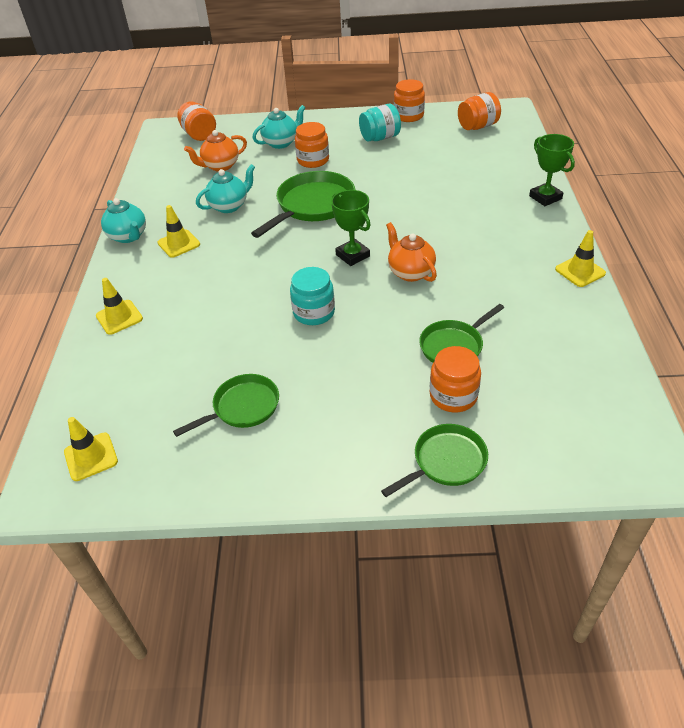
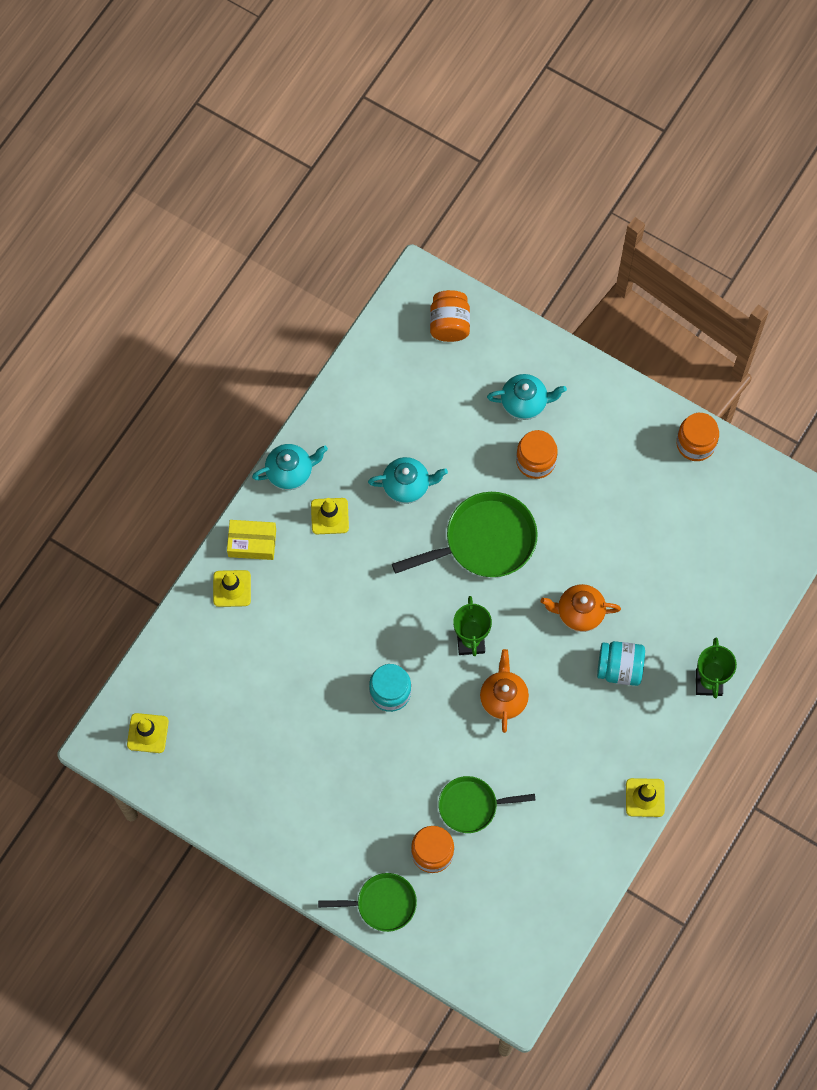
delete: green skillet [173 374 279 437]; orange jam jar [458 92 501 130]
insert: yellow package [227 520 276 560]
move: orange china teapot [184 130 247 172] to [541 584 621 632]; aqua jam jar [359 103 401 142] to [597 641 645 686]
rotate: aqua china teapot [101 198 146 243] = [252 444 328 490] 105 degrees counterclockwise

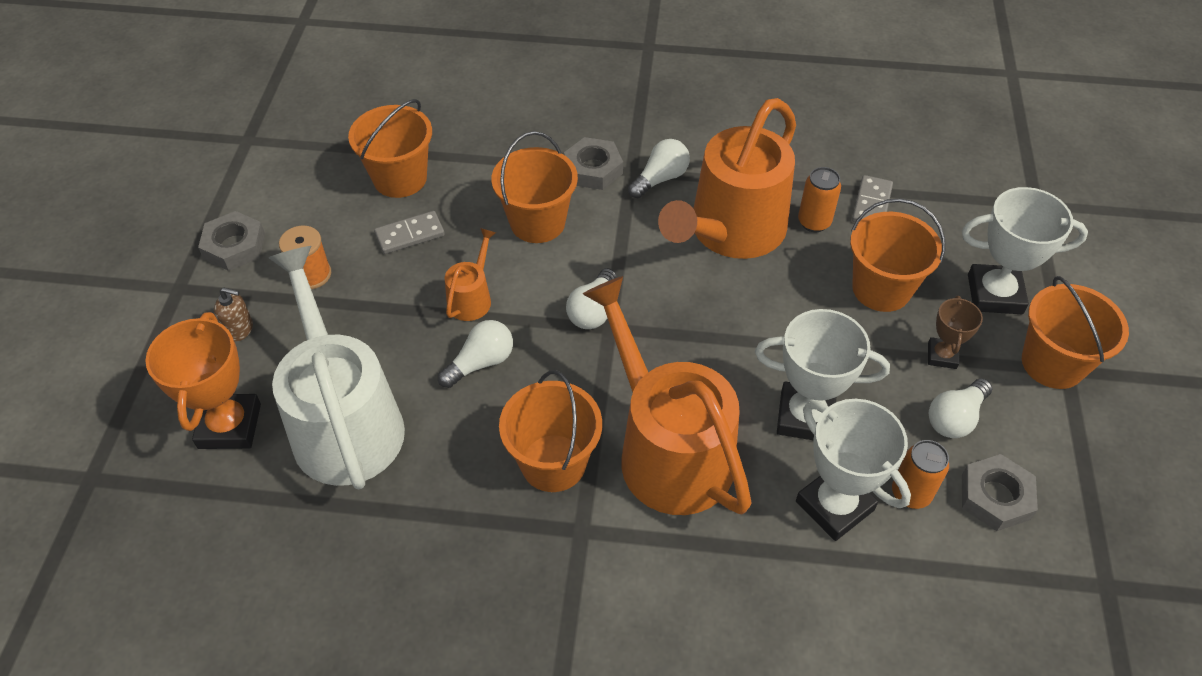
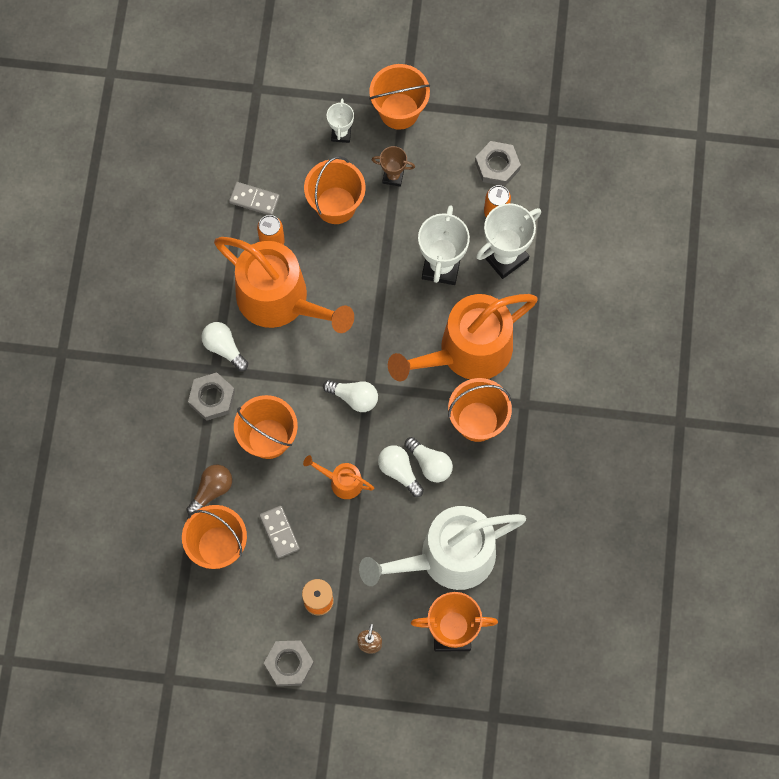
insert: brown light bulb [186 465 232 515]
move: white light bulb [929 378 992 438] to [404 437 453 482]
resize: white prize cup [962 187 1088 314] = [327 99 354 143] x0.55

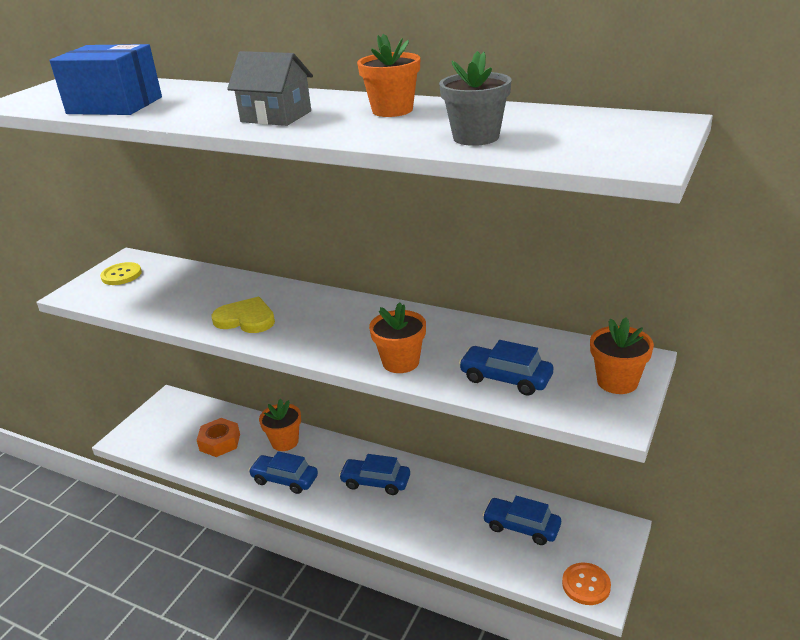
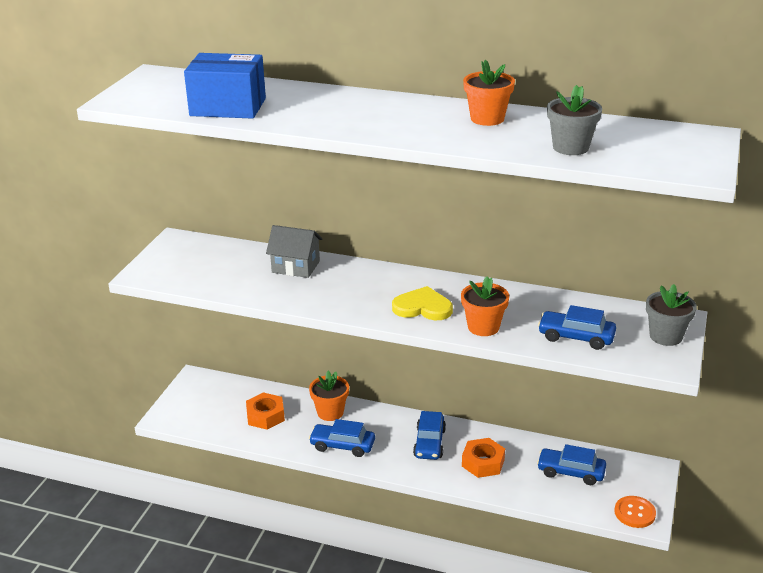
delete: yellow sewing button [100 262 142 285]
insert: orange hexagon nut [462 438 505 478]
move: gray cottage [227 51 313 126] to [266 225 322 278]; yellow love heart [212 297 275 333] to [392 286 453 320]
recolor: orange flower pot [590 318 654 394] to gray flower pot [646 284 697 346]
rotate: blue automobile [339 454 410 495] = [413 411 446 460] 90 degrees counterclockwise

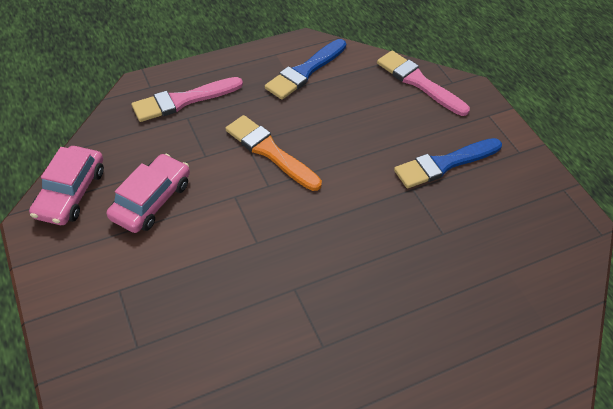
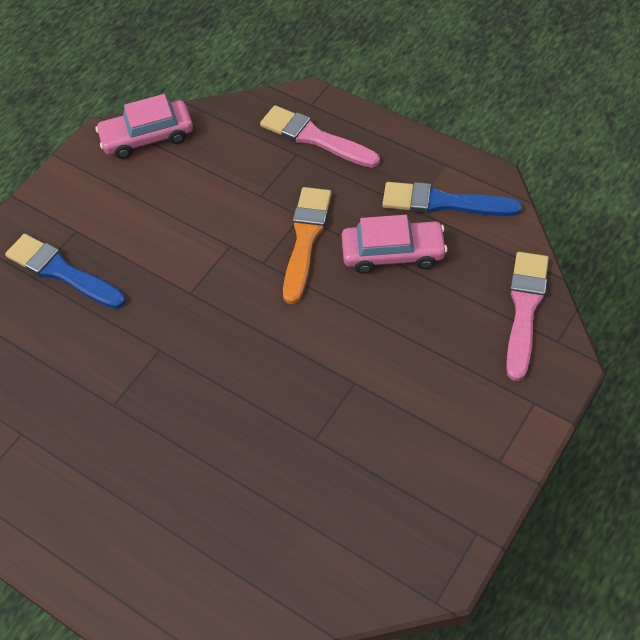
move: blue paintbrush [394 138 502 188] to [5 234 126 309]; pink automobile [107 154 190 233] to [342 215 448 274]

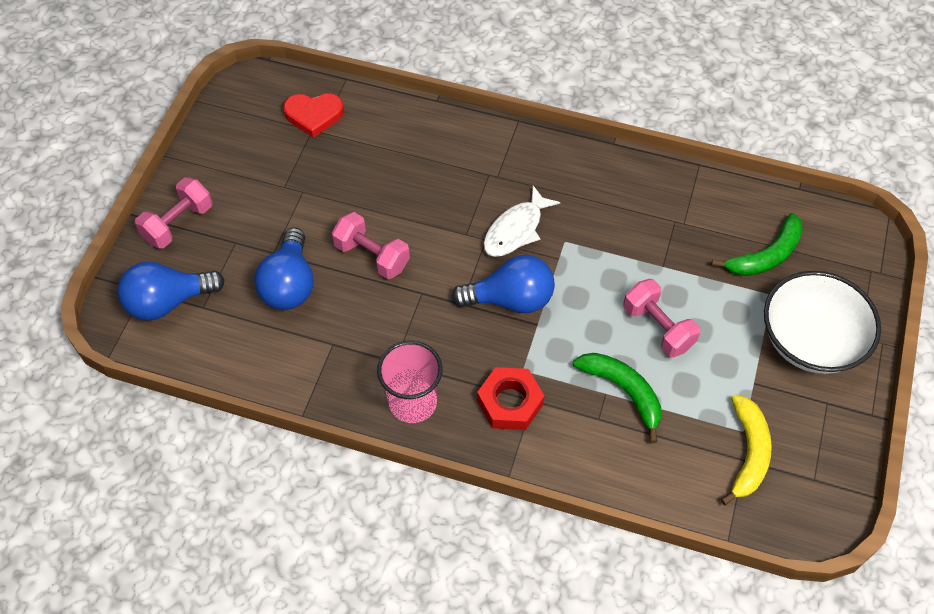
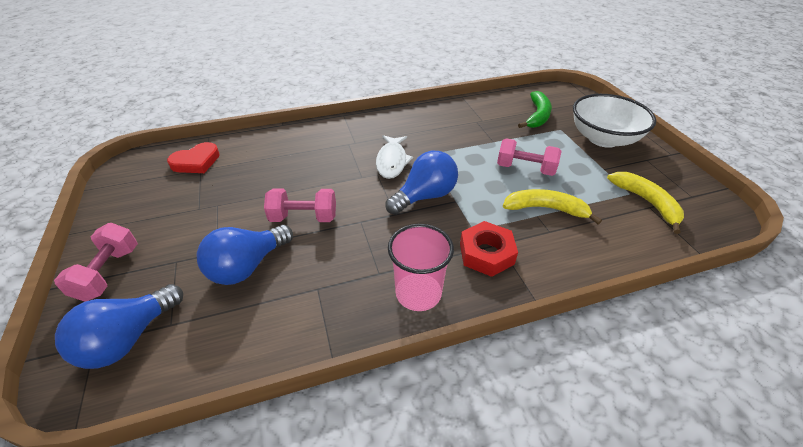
recolor: green banana [573 353 661 443] to yellow banana [503 189 602 224]
rotate: blue light bulb [254 227 314 310] = [197 225 293 285] 75 degrees clockwise

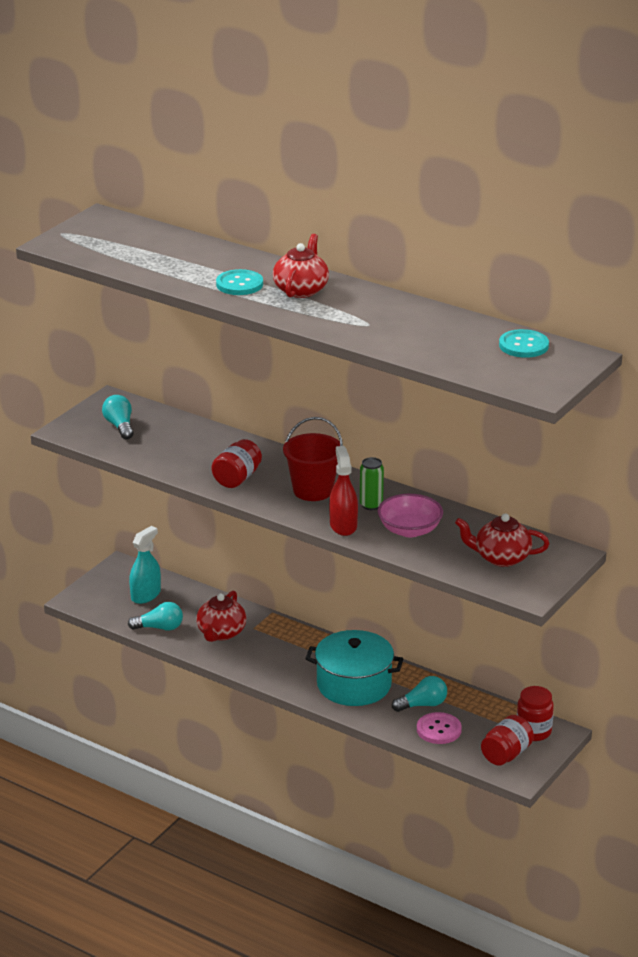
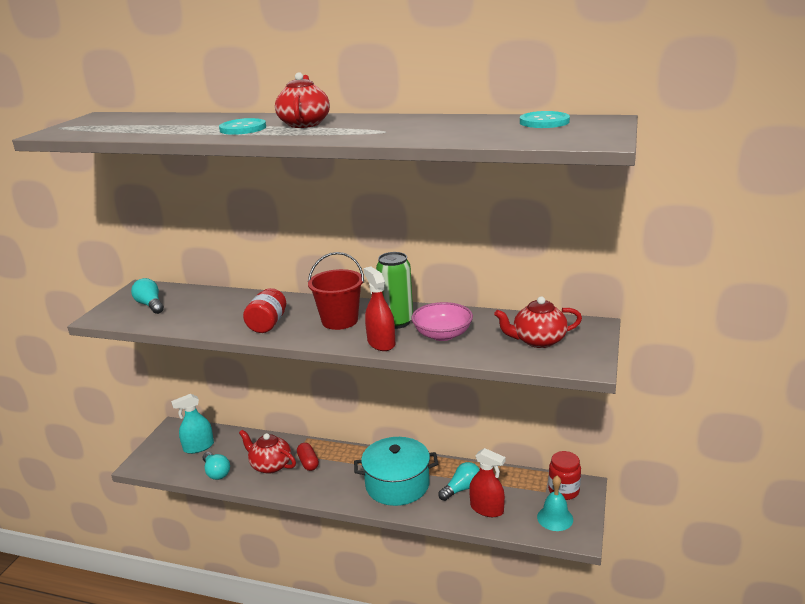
insert: crimson capsule [297 443 319 471]
replace: pink sewing button [417 712 462 744] to crimson spray cleaner [469 448 506 517]; crimson jam jar [481 715 534 765] to aqua school bell [537 476 573 531]
rotate: aqua spray cleaner [129 526 161 604] = [171 394 214 454] 135 degrees counterclockwise; aqua light bulb [128 602 183 631] = [203 452 230 480] 75 degrees clockwise; crimson china teapot [196 591 246 642] = [239 430 296 474] 120 degrees clockwise
resize: green tin [360 457 384 510] = [376 252 413 329] x1.55

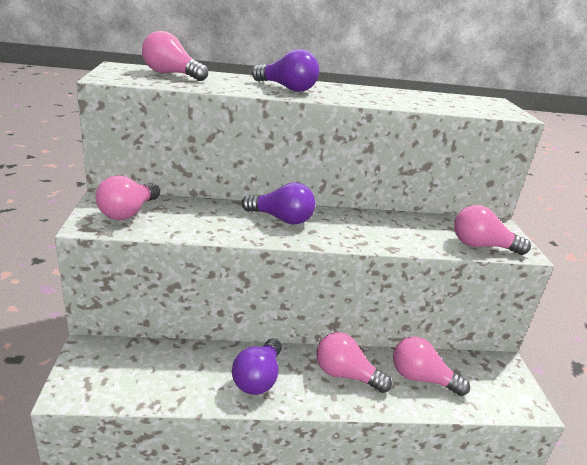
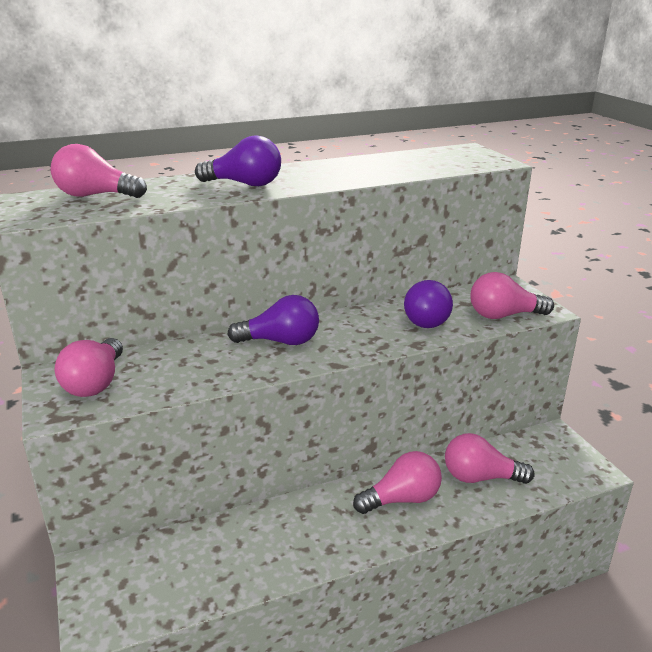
move: royal purple light bulb [232 338 282 395] to [404 280 453 328]
rotate: pink light bulb [316 332 392 393] = [353 451 442 514] 150 degrees clockwise

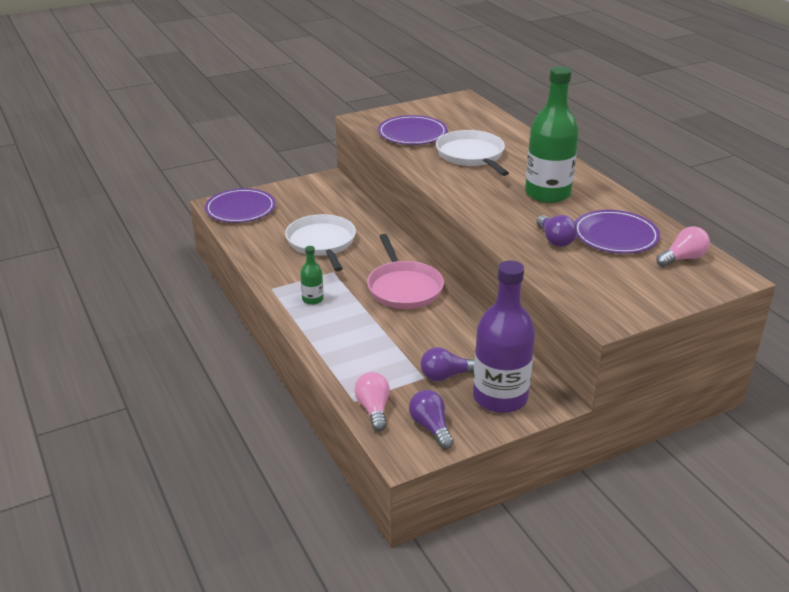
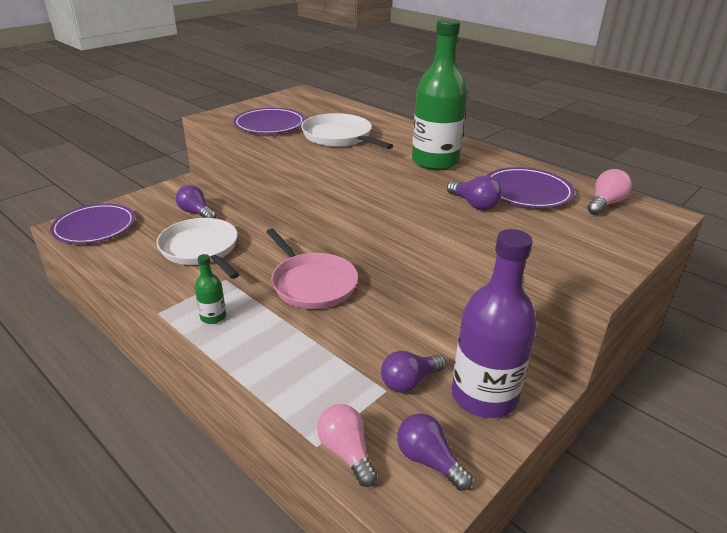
insert: royal purple light bulb [176 185 216 218]

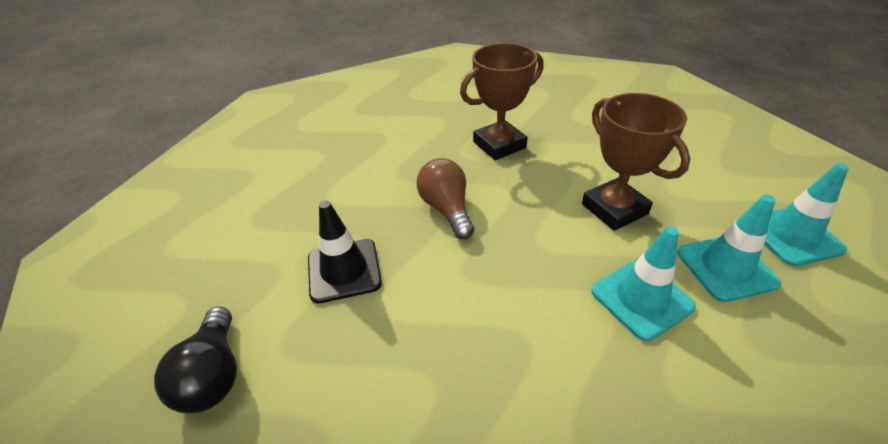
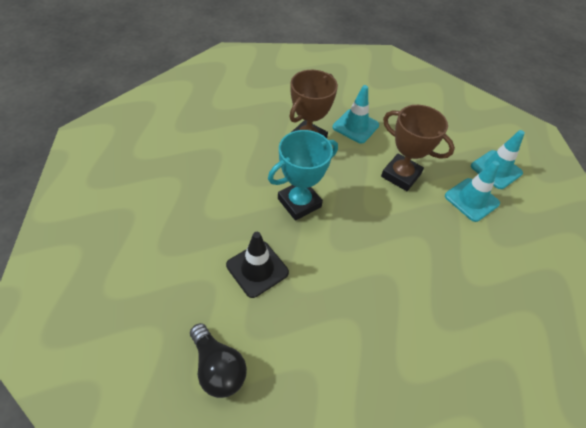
move: aqua road cone [591 226 696 341] to [333 85 379 144]
replace: brown light bulb [417 158 474 239] to aqua prize cup [268 130 338 221]

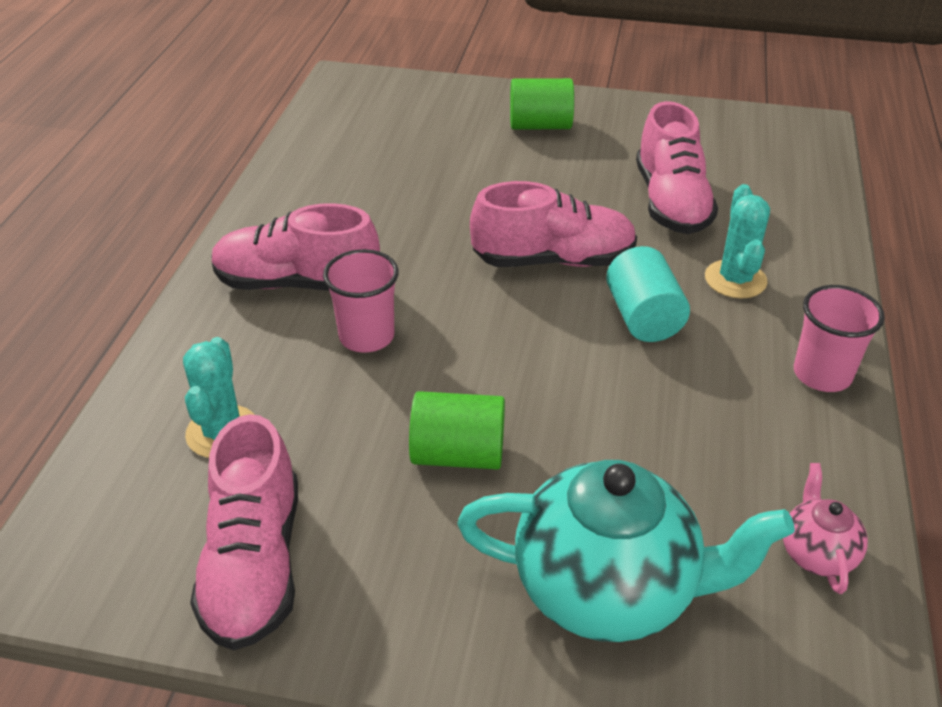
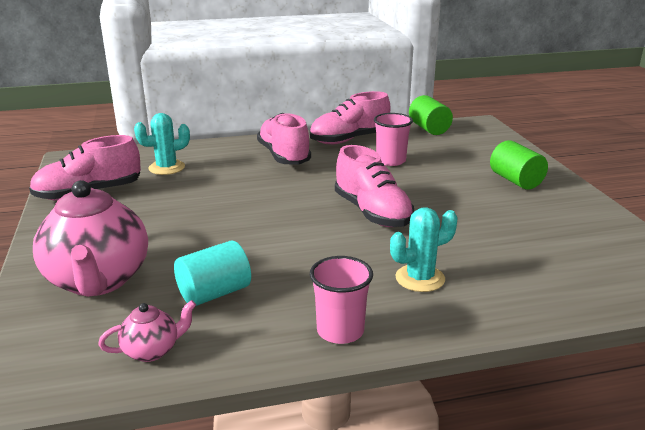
move: aqua cylinder shape [606 246 690 342] to [174 241 251 306]; pink lace-up shoe [636 101 718 234] to [310 91 390 144]; pink cup [323 249 399 353] to [374 113 413 166]; green cylinder shape [409 391 505 470] to [409 95 453 135]
recolor: aqua china teapot [457 460 795 642] to pink china teapot [33 180 148 297]

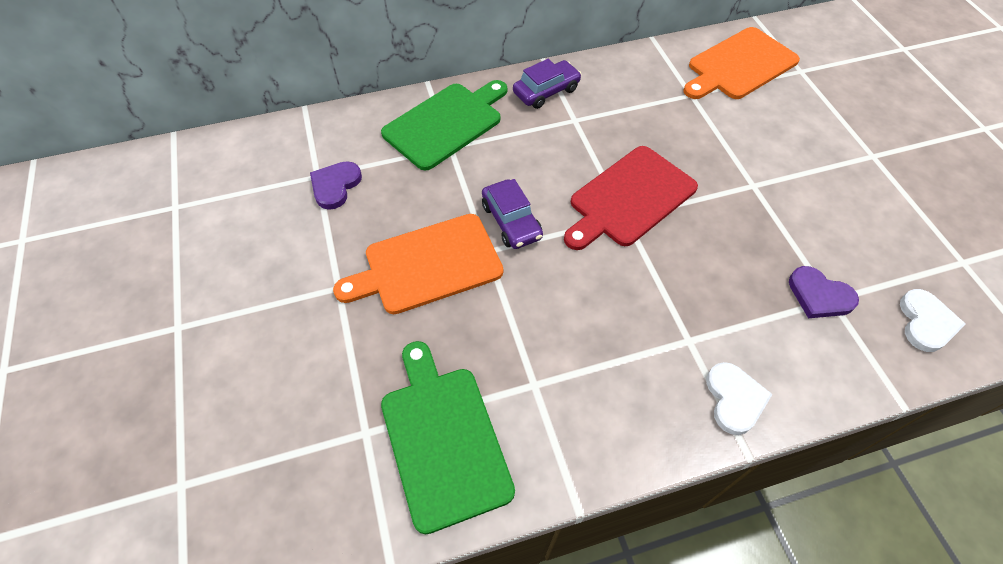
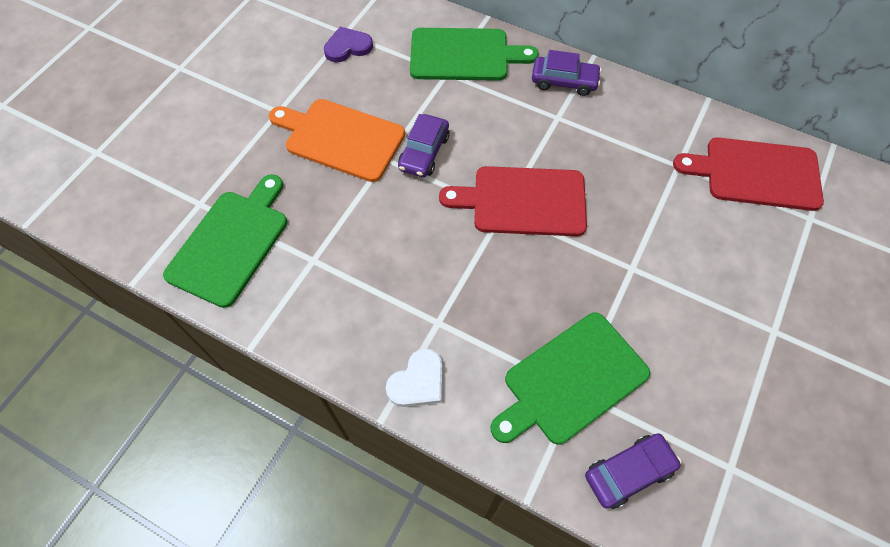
replace: royal purple love heart [789 266 859 318] to green cutting board [491 313 650 445]; white love heart [900 289 966 352] to royal purple automobile [585 434 681 509]
recolor: orange cutting board [683 27 800 99] to crimson cutting board [673 137 824 211]

